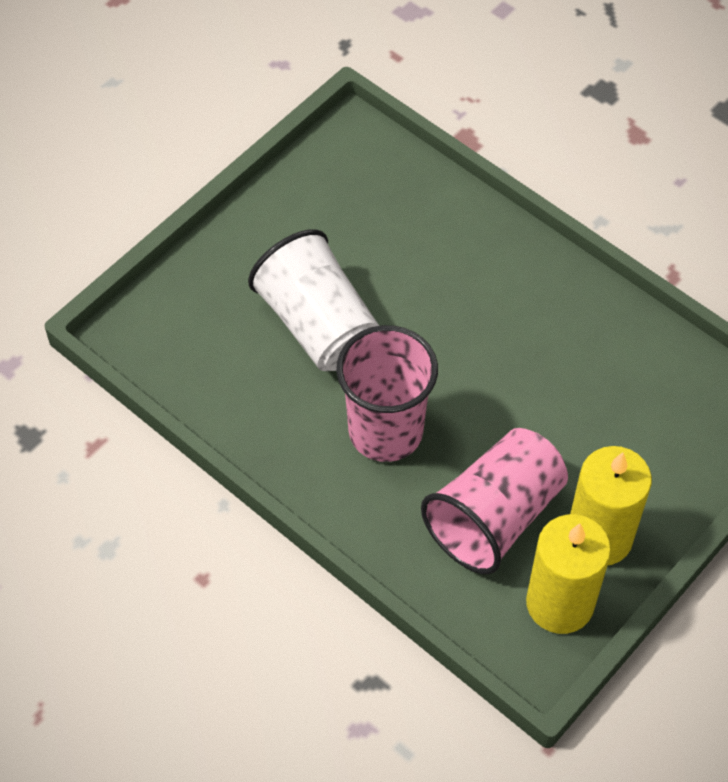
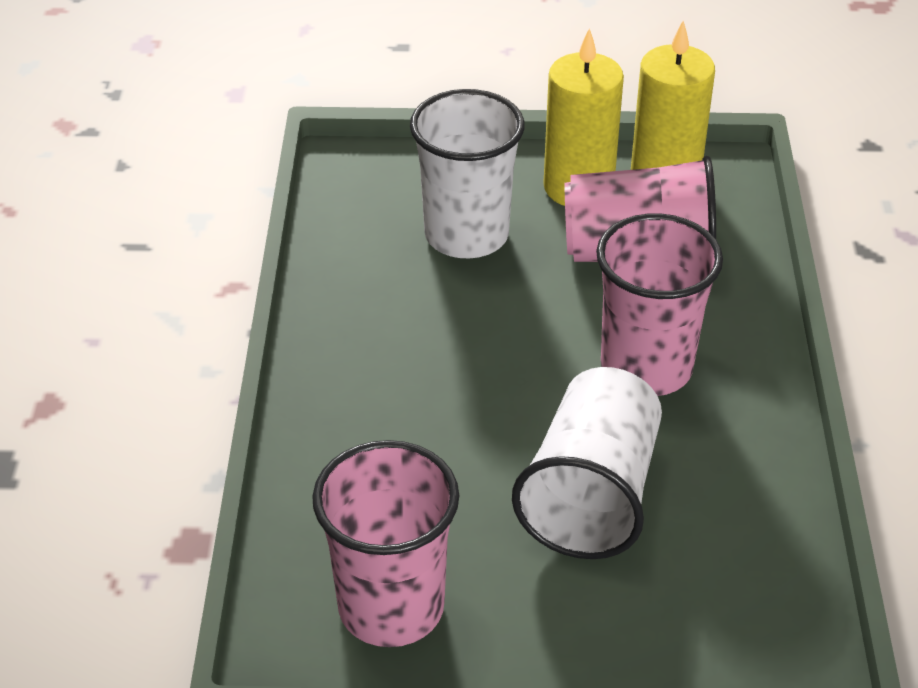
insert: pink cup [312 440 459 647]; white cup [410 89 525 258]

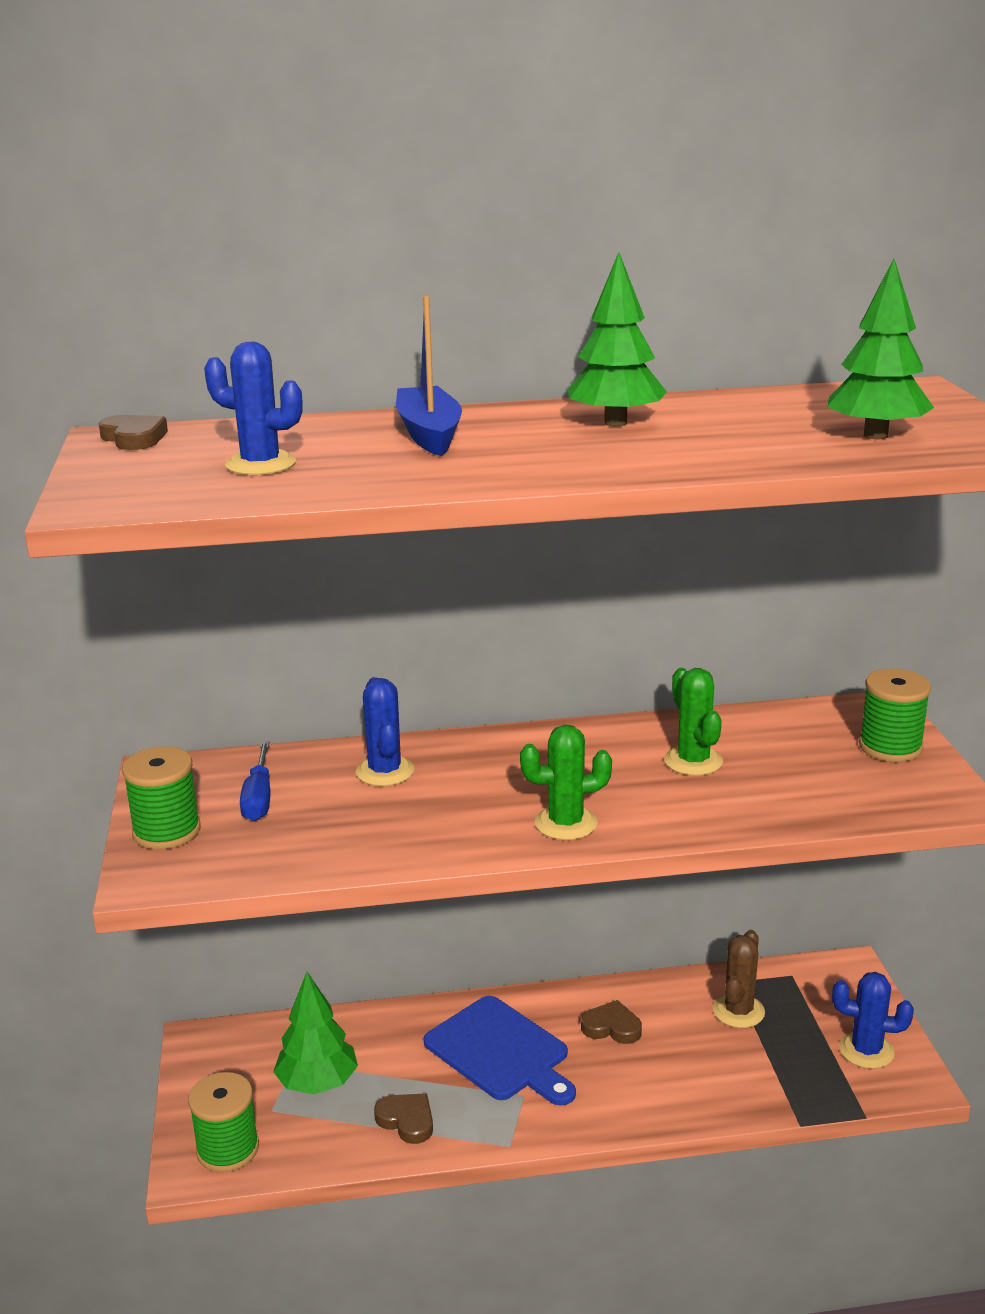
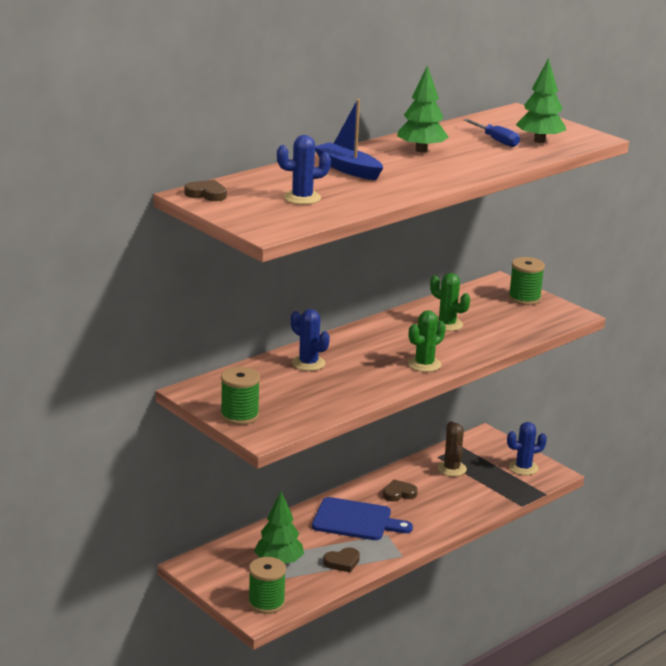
move: blue hand screwdriver [240 741 270 821] to [464 119 520 147]
rotate: brown love heart [374 1093 433 1144] = [323 547 360 573] 150 degrees clockwise

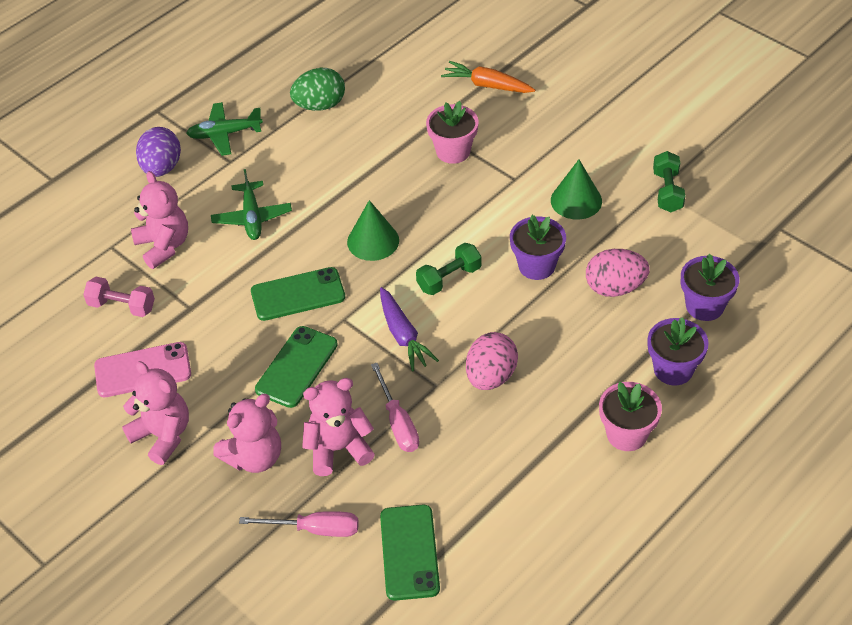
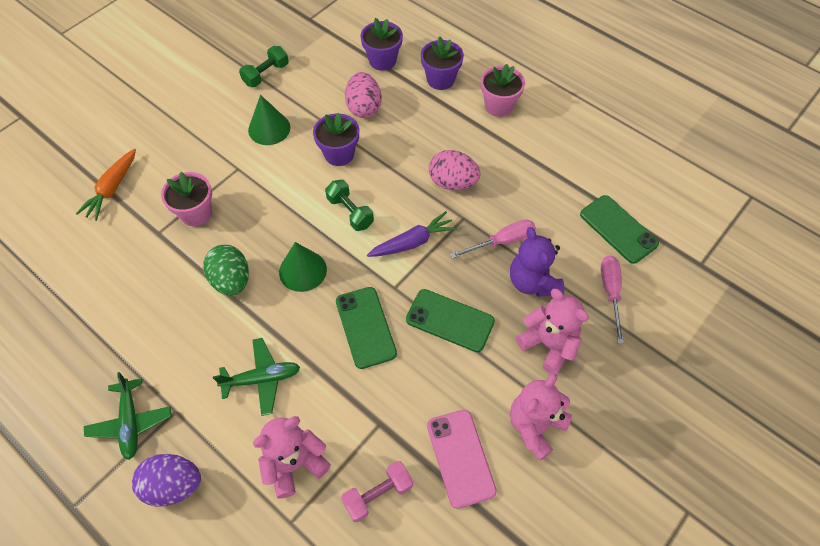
move: green egg [290 68 345 111] to [203 245 249 296]
recolor: pink teddy [302 378 375 476] to royal purple teddy [510 227 564 297]
rotate: green dumbbell [653 151 685 212] = [239 46 289 87] 45 degrees counterclockwise; pink dumbbell [83 277 155 317] = [341 461 413 522] 45 degrees clockwise; green mobile phone [380 505 440 601] = [580 195 659 264] 60 degrees clockwise

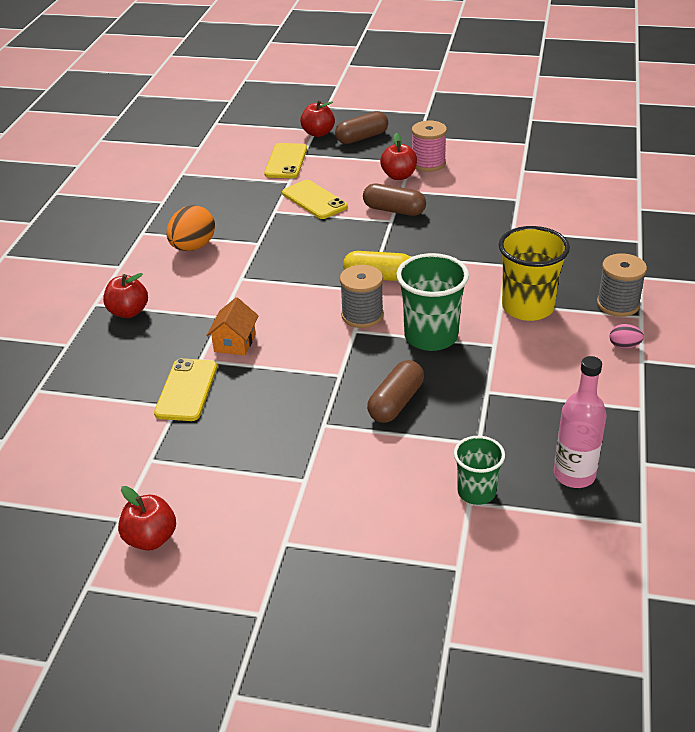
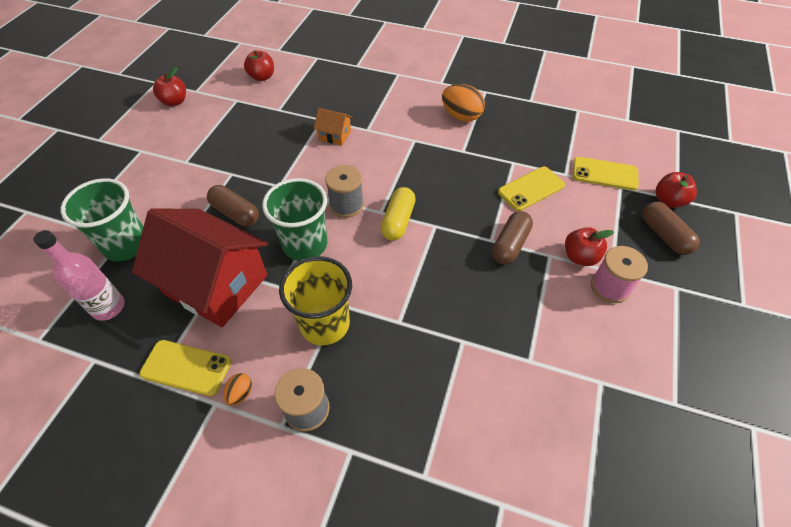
insert: crimson cottage [132 208 268 327]
move: yellow mobile phone [154 358 217 421] to [139 340 231 396]; crimson toy apple [103 273 148 318] to [244 50 274 81]
recolor: pink egg [610 324 644 349] to orange egg [223 373 252 406]
resize: green cup [454 436 505 505] = [60 178 144 261] x1.66

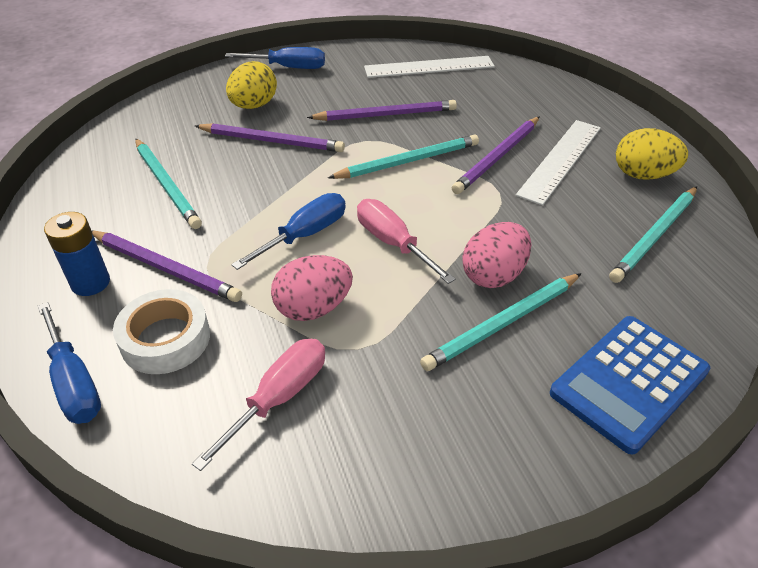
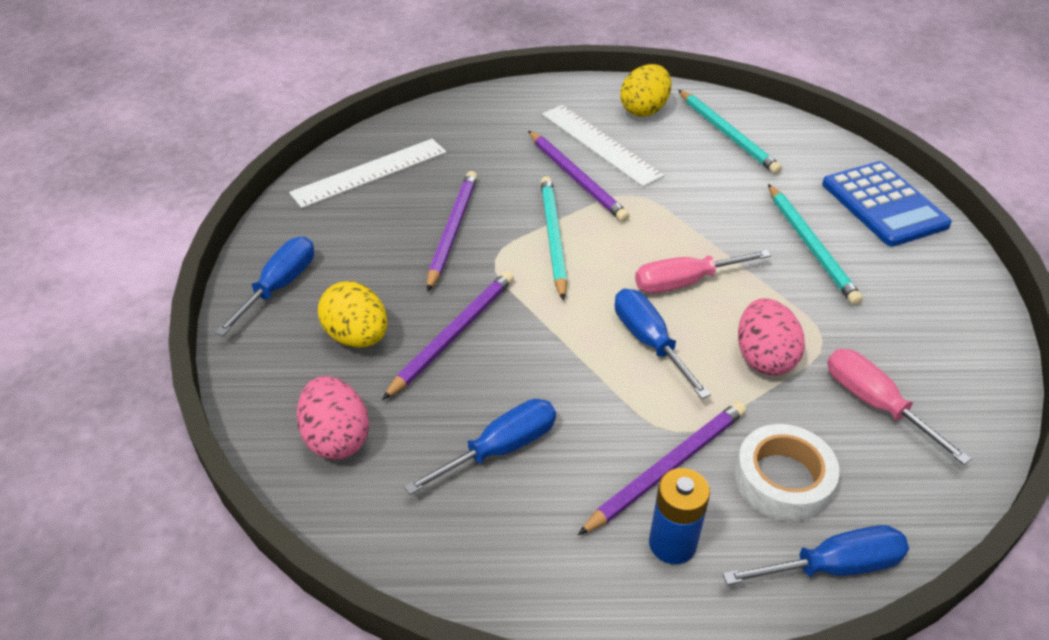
move: pink egg [462 222 531 288] to [297 376 369 460]
replace: aqua lead pencil [135 139 202 229] to blue hand screwdriver [404 399 556 495]
rotate: white straightedge [364 56 495 78] = [289 139 447 208] 45 degrees clockwise

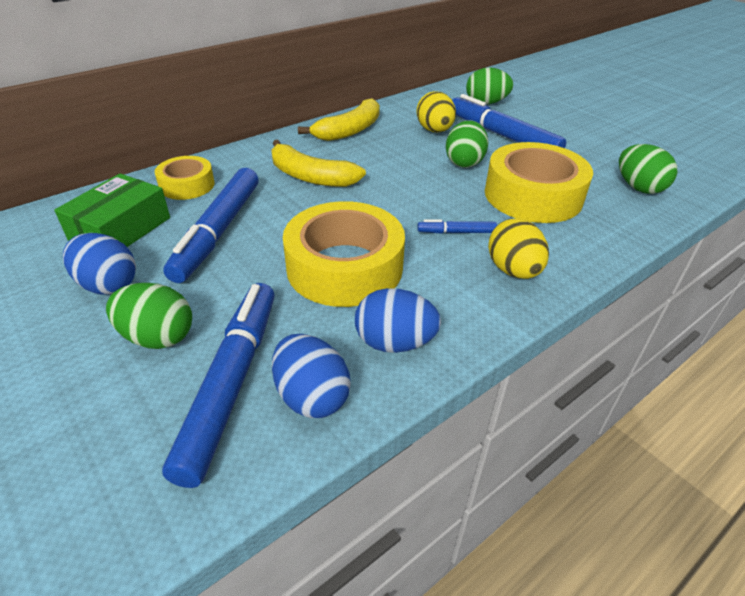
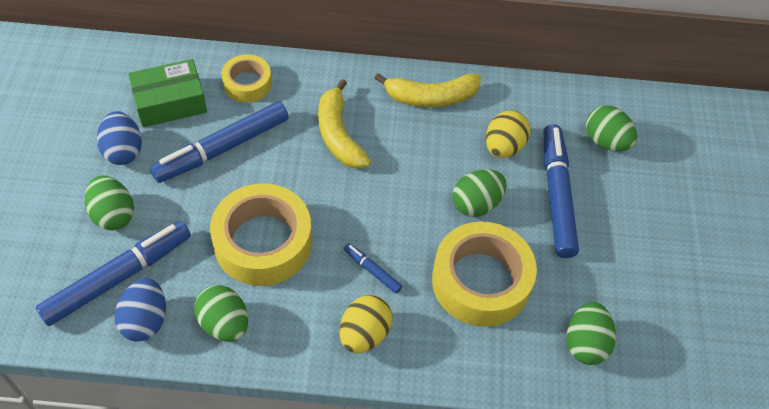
recolor: blue egg [355 288 441 353] to green egg [194 285 248 342]

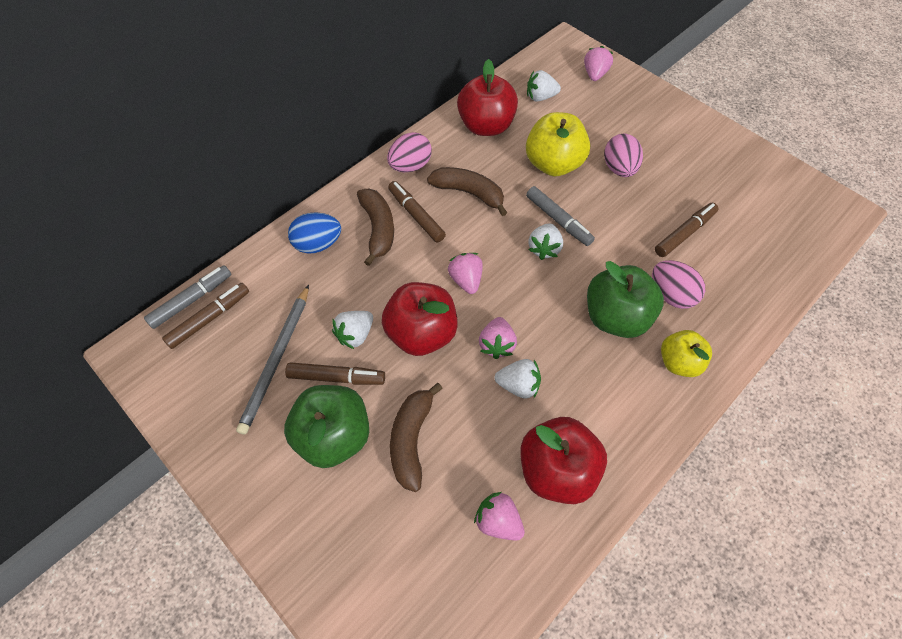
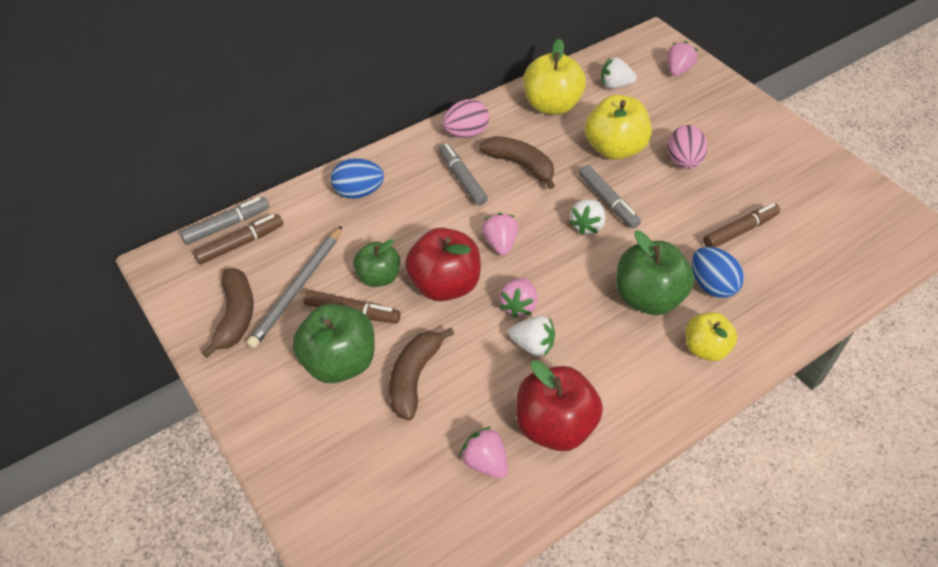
move: brown banana [357 189 394 266] to [202 269 254 358]
replace: white toy strawberry [332 311 373 349] to green toy apple [353 239 400 287]
recolor: brown marker pen [388 181 446 243] to gray marker pen [439 143 488 206]; crimson toy apple [457 59 518 136] to yellow toy apple [523 38 586 115]; pink egg [652 260 705 309] to blue egg [691 247 744 298]

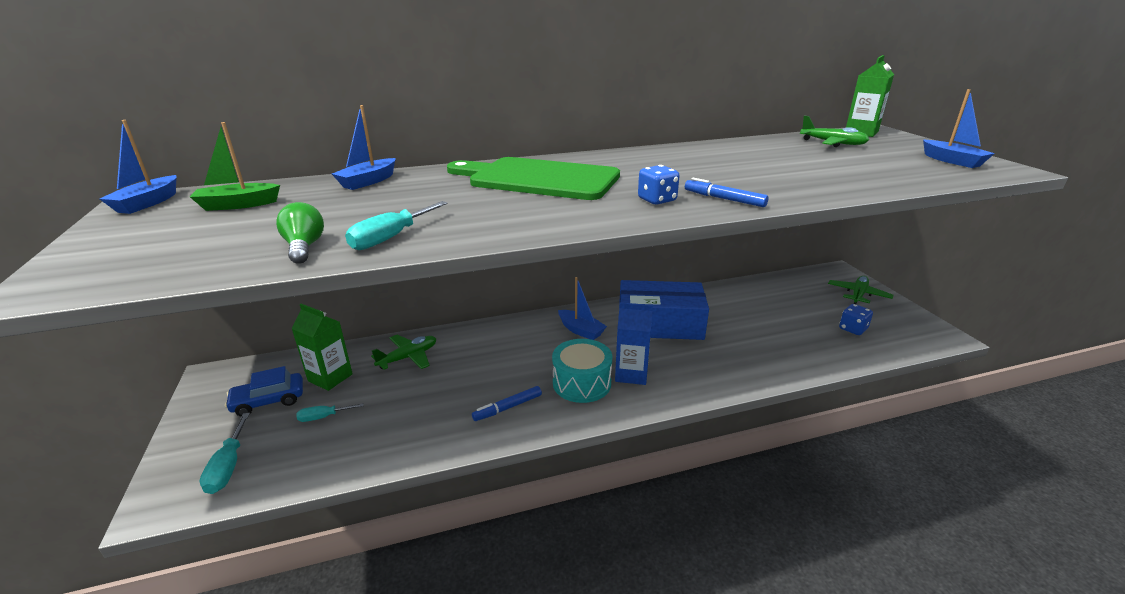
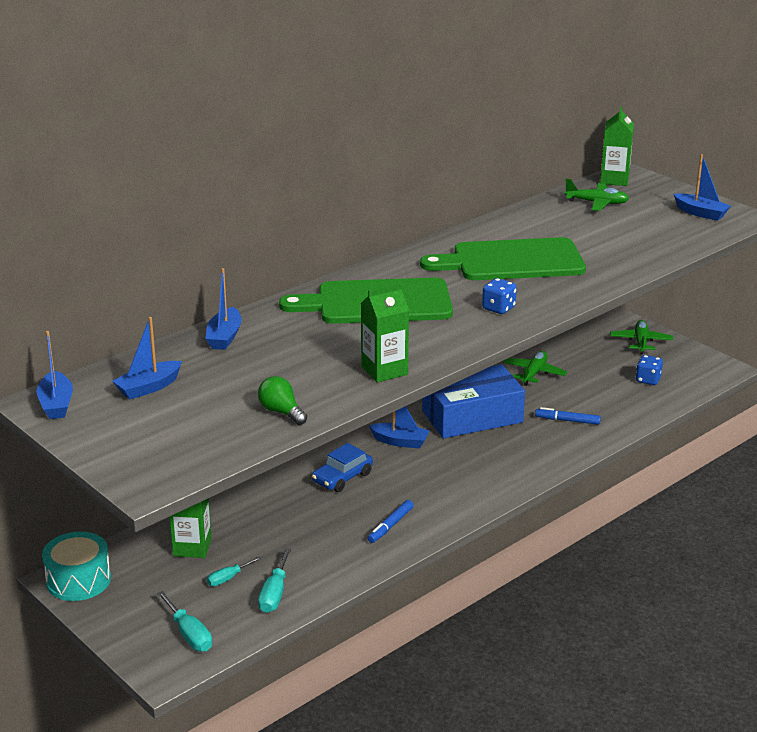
delete: blue juice carton [615 302 653 385]
insert: green juice carton [361 283 409 383]; green cutting board [420 237 586 280]
move: aqua toy drum [552 339 612 403] to [42 532 111 601]; aqua hand screwdriver [345 201 448 250] to [258 548 291 613]; blue automobile [225 366 303 417] to [312 443 373 492]; green toy plane [371 335 436 370] to [503 351 567 386]; blue marker pen [685 178 769 207] to [535 407 601 425]
recolor: green boat [190 122 280 211] to blue boat [112 317 182 399]

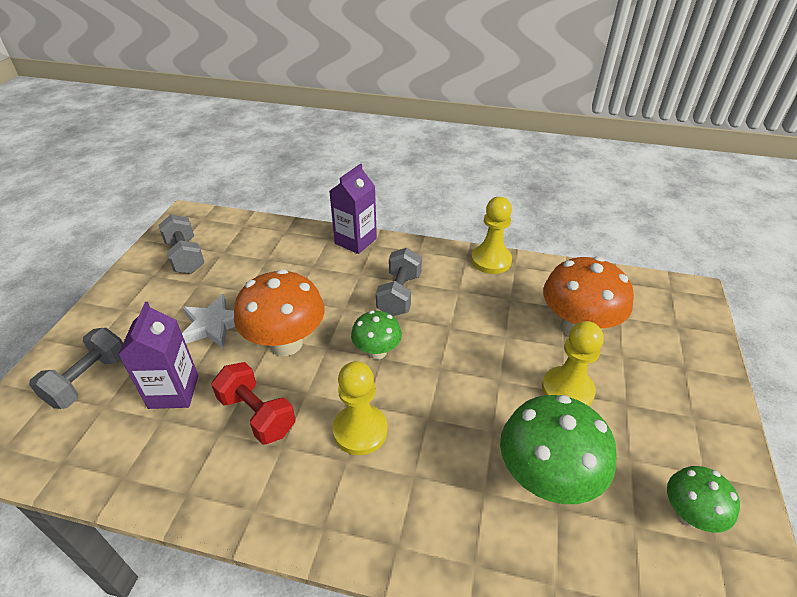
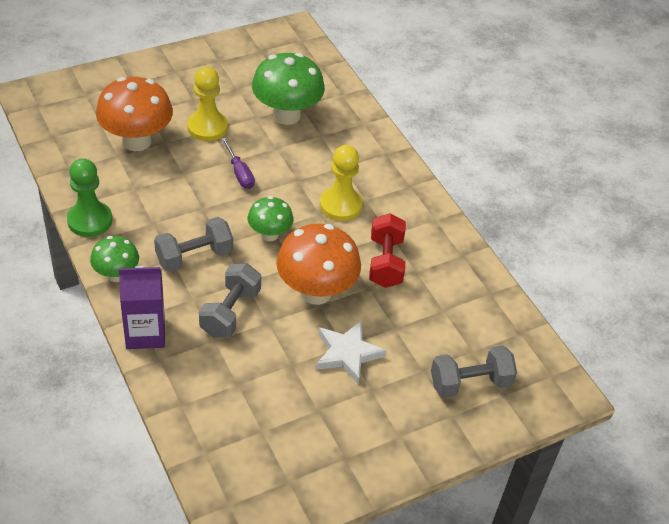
delete: royal purple juice carton [118 302 199 409]
insert: royal purple hand screwdriver [221 138 255 189]
move: green fungus [667 466 740 533] to [90 236 139 282]; gray dumbbell [158 214 205 274] to [199 263 261 338]
recolor: yellow pawn [471 197 512 274] to green pawn [67 158 112 237]

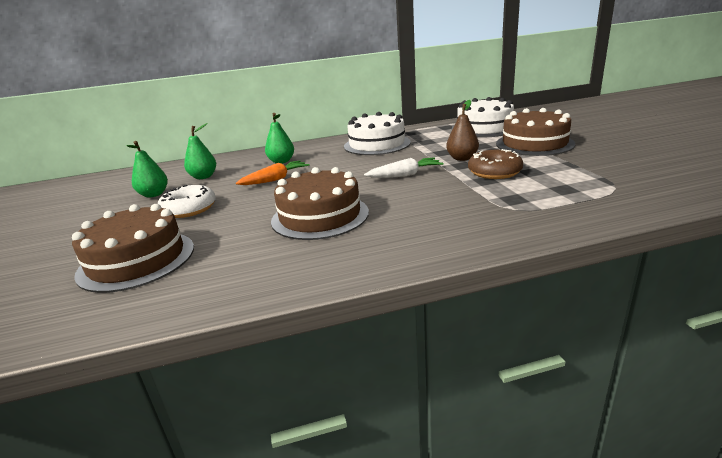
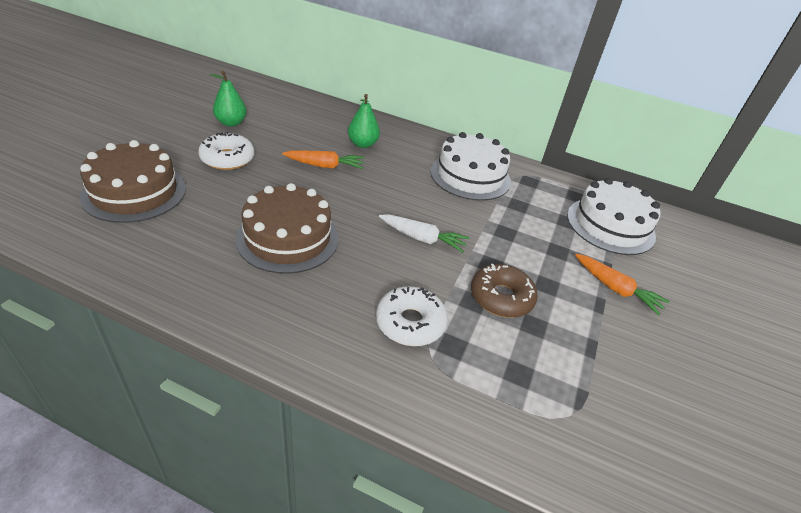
delete: green toy pear [184 123 216 179]; brown toy pear [446 100 479 161]
insert: white glazed donut [376 286 448 346]
replace: brown layer cake [496 108 576 156] to orange toy carrot [575 254 670 316]

